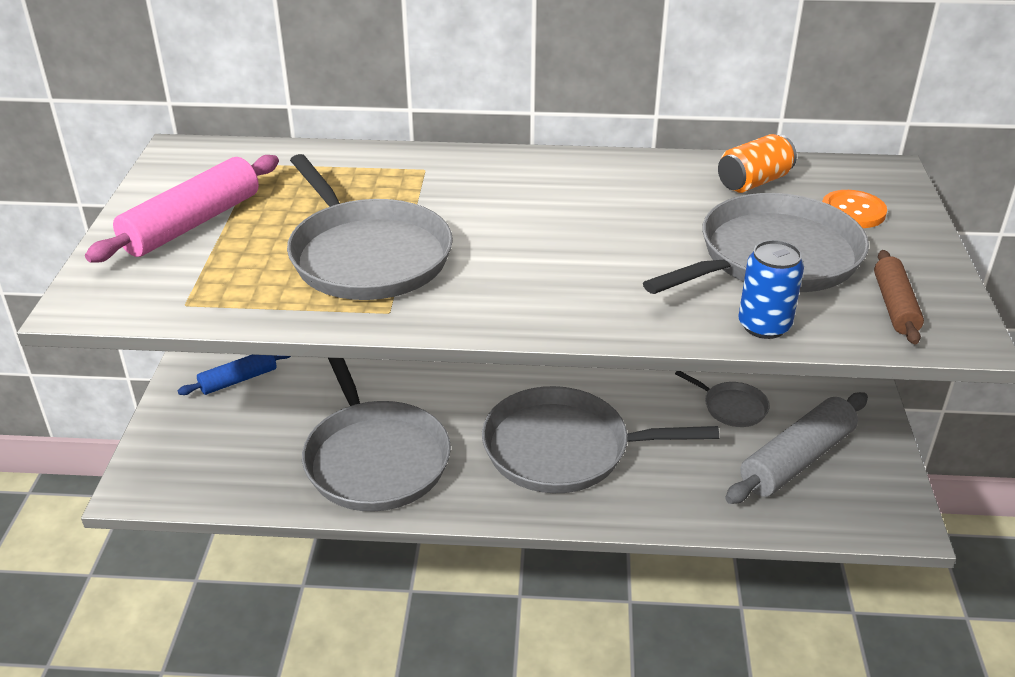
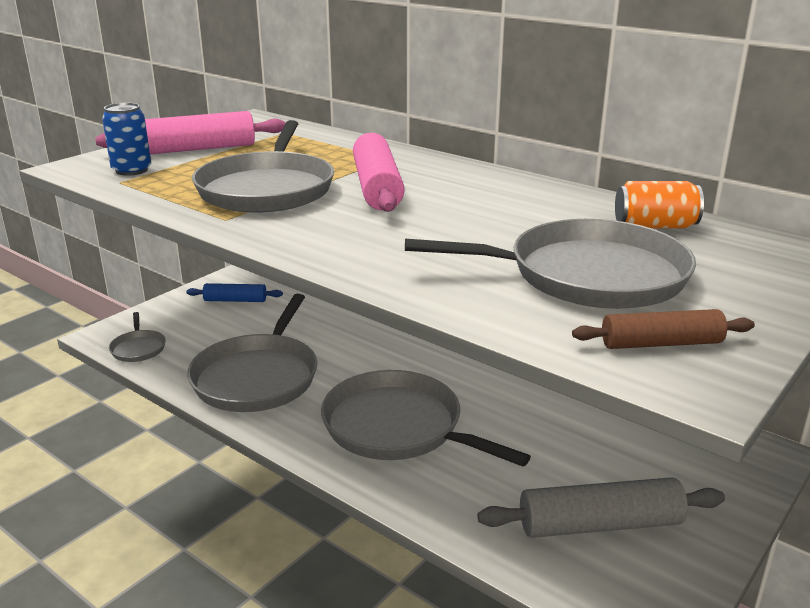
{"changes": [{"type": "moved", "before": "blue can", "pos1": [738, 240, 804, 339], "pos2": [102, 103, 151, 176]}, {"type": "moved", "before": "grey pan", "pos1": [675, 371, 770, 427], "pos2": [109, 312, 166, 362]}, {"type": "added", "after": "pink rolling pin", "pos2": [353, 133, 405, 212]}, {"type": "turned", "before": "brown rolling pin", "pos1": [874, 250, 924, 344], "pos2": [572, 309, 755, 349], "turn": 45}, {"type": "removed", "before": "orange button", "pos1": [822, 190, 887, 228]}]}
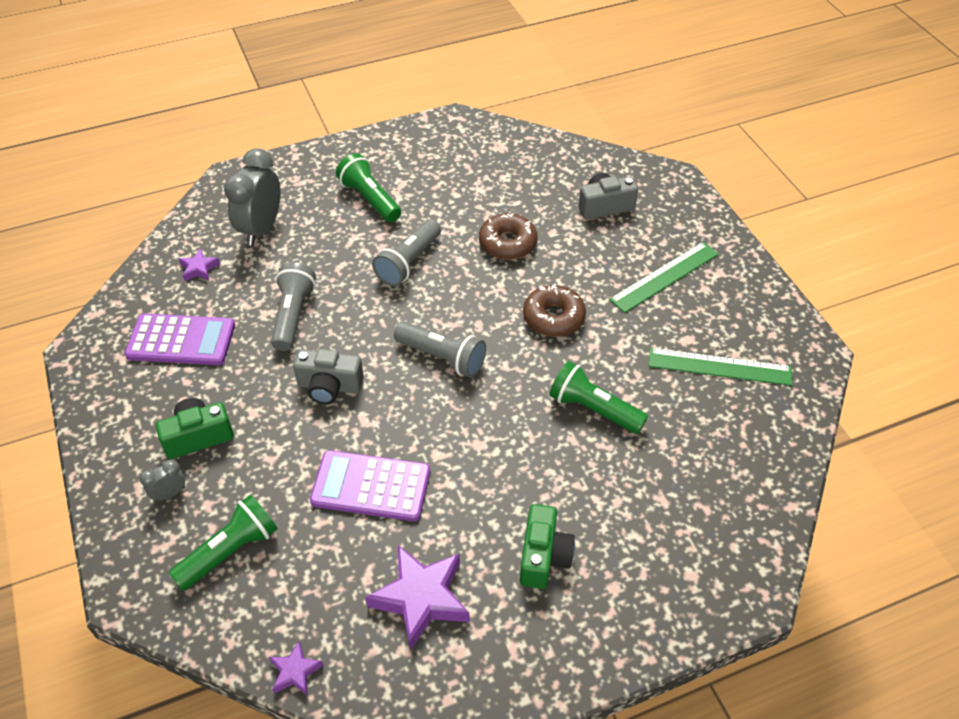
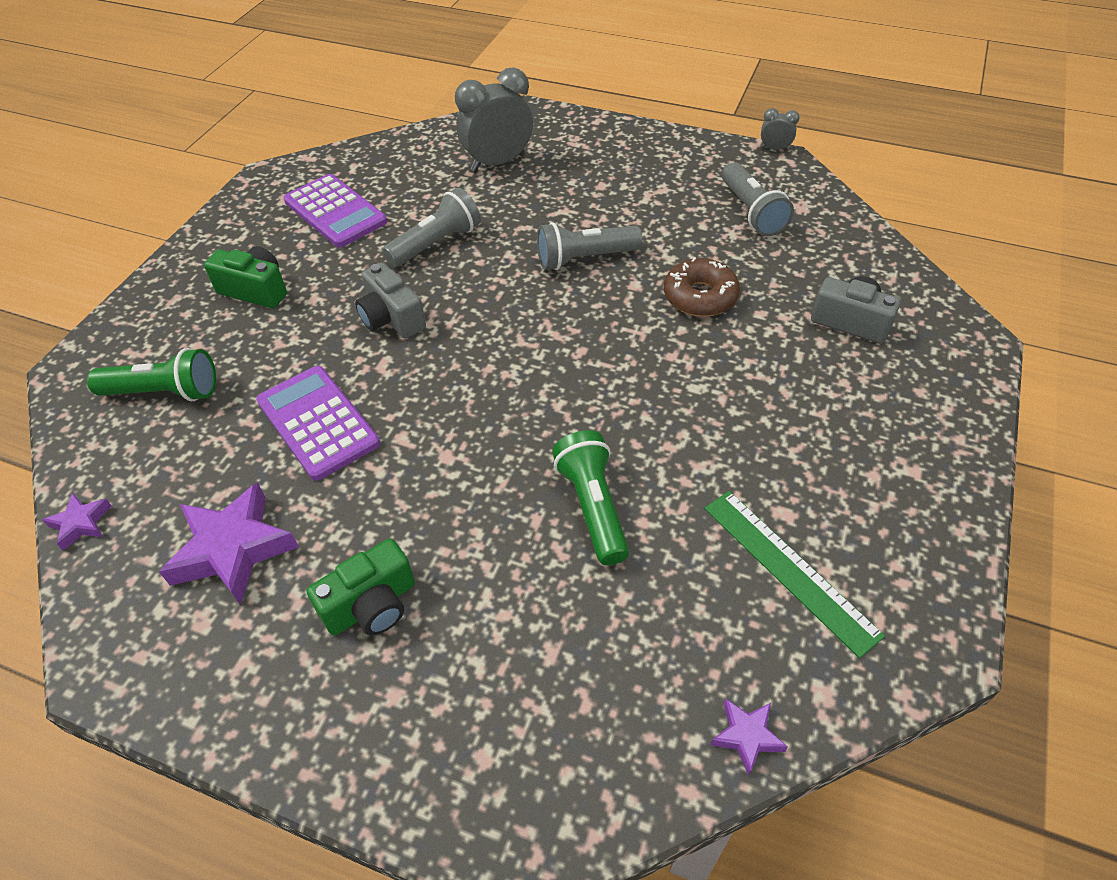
{"changes": [{"type": "moved", "before": "purple star", "pos1": [179, 248, 220, 281], "pos2": [710, 698, 788, 776]}, {"type": "moved", "before": "grey flashlight", "pos1": [394, 321, 486, 378], "pos2": [722, 162, 794, 236]}, {"type": "moved", "before": "grey clock", "pos1": [140, 460, 185, 501], "pos2": [761, 108, 800, 151]}, {"type": "removed", "before": "green flashlight", "pos1": [336, 153, 401, 222]}, {"type": "removed", "before": "brown donut", "pos1": [523, 284, 586, 337]}, {"type": "removed", "before": "green ruler", "pos1": [609, 242, 719, 313]}]}
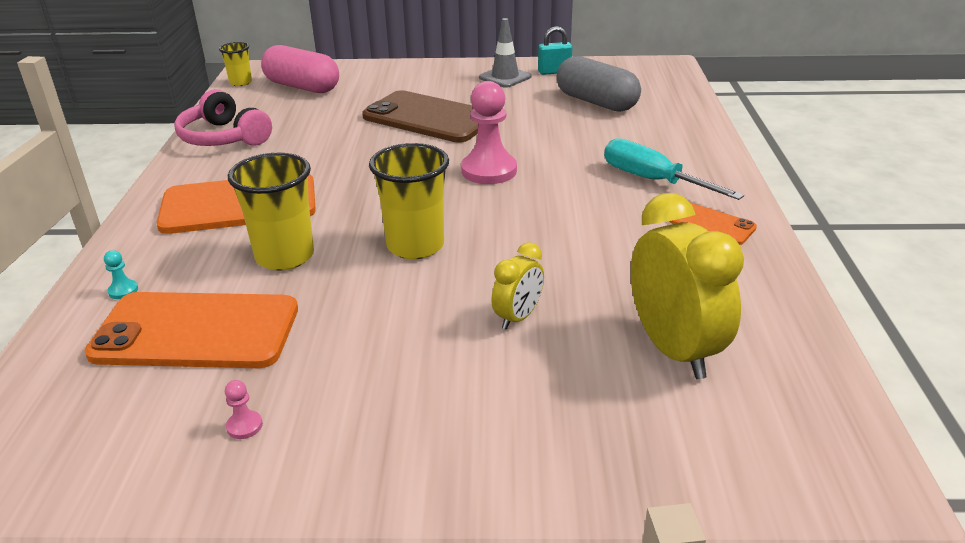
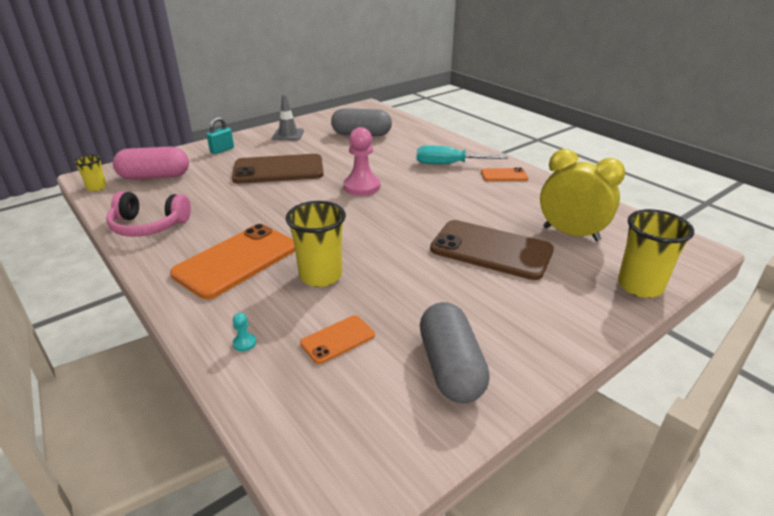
{"changes": [{"type": "moved", "before": "turquoise padlock", "pos1": [538, 26, 572, 75], "pos2": [206, 117, 234, 154]}, {"type": "resized", "before": "orange phone", "pos1": [84, 292, 298, 368], "pos2": [300, 315, 375, 364], "scale": 0.49}, {"type": "replaced", "before": "pink pawn", "after": "grey capsule", "pos1": [225, 380, 263, 439], "pos2": [420, 302, 490, 403]}, {"type": "replaced", "before": "yellow clock", "after": "brown phone", "pos1": [491, 242, 544, 330], "pos2": [430, 220, 554, 280]}, {"type": "moved", "before": "yellow cup", "pos1": [369, 143, 449, 259], "pos2": [618, 209, 694, 298]}]}
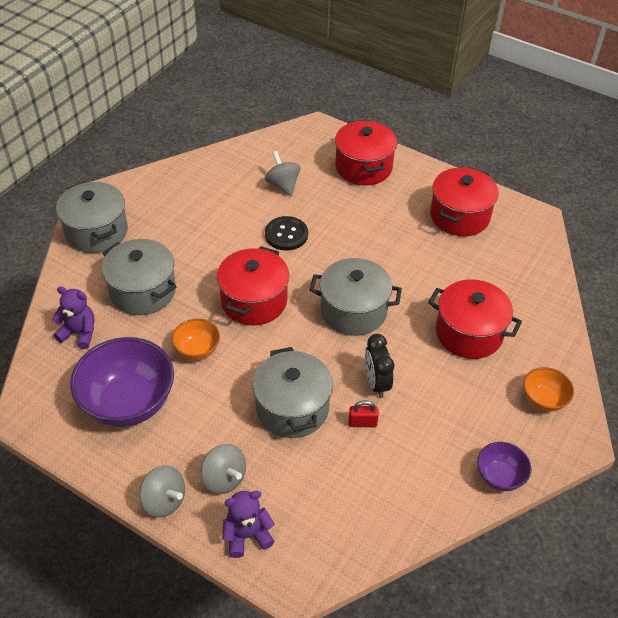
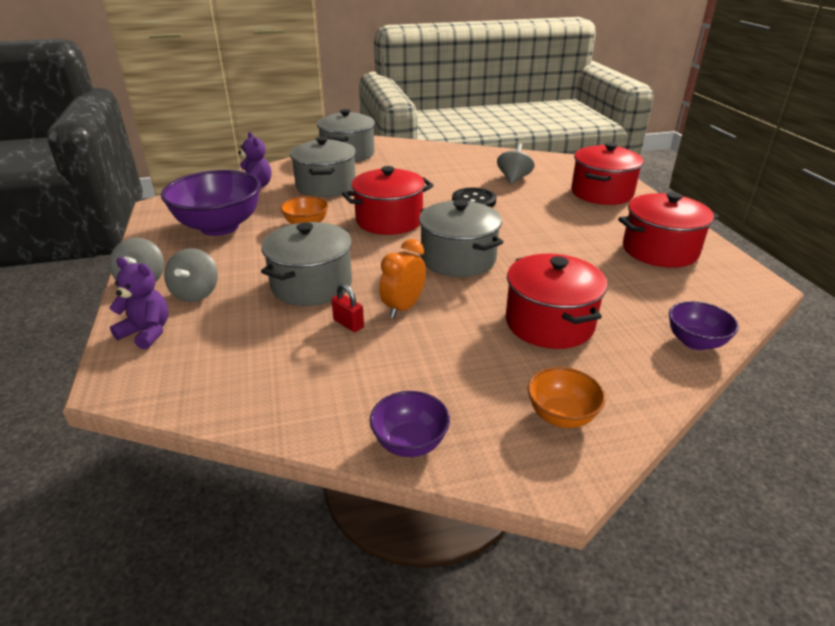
{"changes": [{"type": "recoloured", "before": "black clock", "after": "orange clock", "pos1": [365, 334, 394, 398], "pos2": [379, 239, 426, 318]}, {"type": "added", "after": "purple bowl", "pos2": [669, 301, 739, 350]}]}
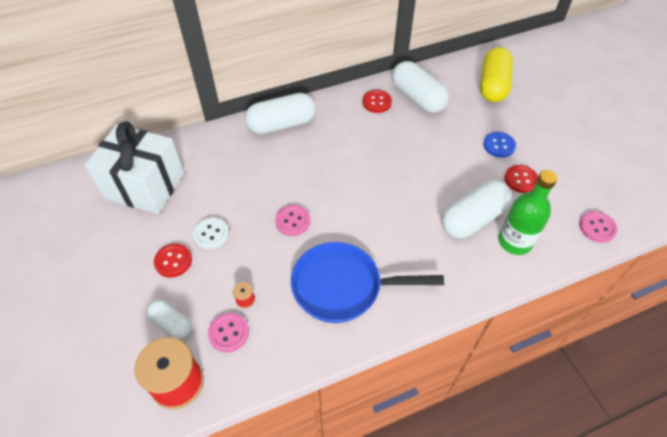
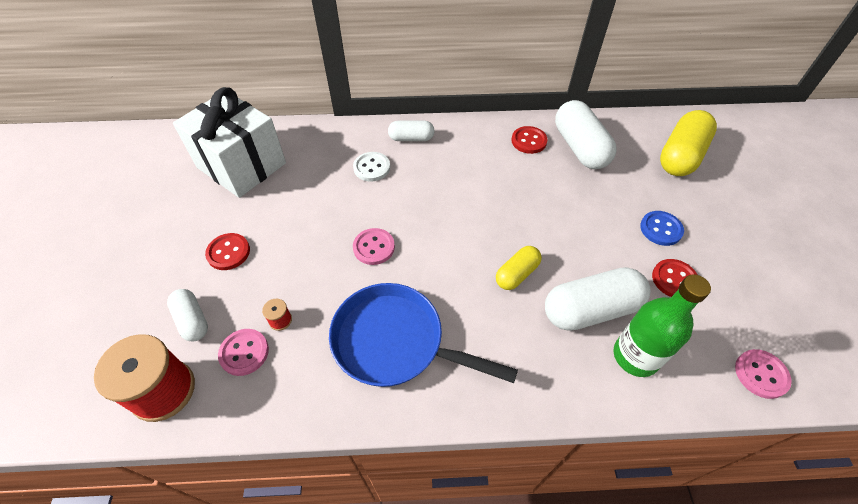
{"changes": [{"type": "moved", "before": "white button", "pos1": [193, 217, 229, 249], "pos2": [353, 152, 390, 181]}, {"type": "resized", "before": "white capsule", "pos1": [245, 93, 316, 134], "pos2": [388, 121, 435, 141], "scale": 0.57}, {"type": "added", "after": "yellow capsule", "pos2": [496, 246, 542, 290]}]}
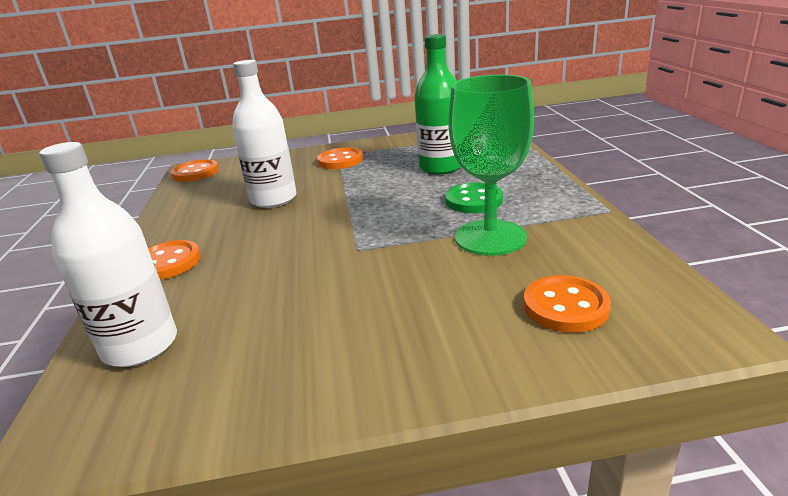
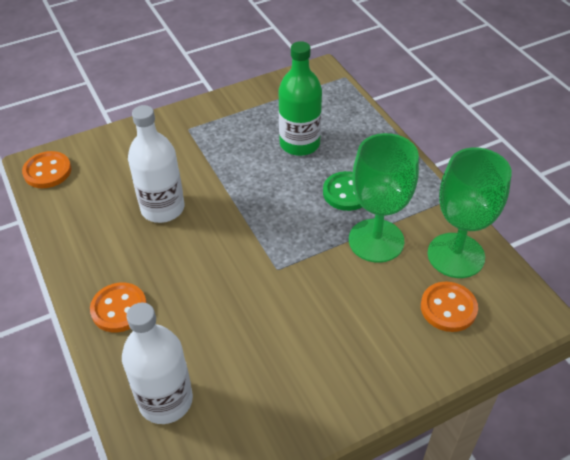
{"changes": [{"type": "added", "after": "green goblet", "pos2": [428, 148, 512, 278]}, {"type": "removed", "before": "orange button", "pos1": [317, 147, 363, 169]}]}
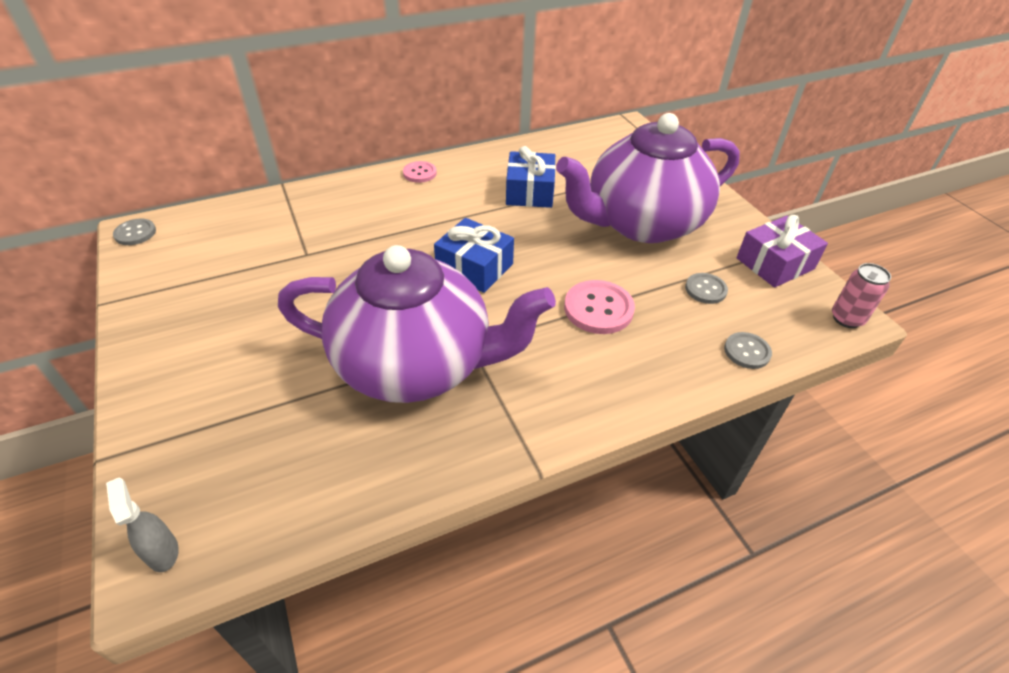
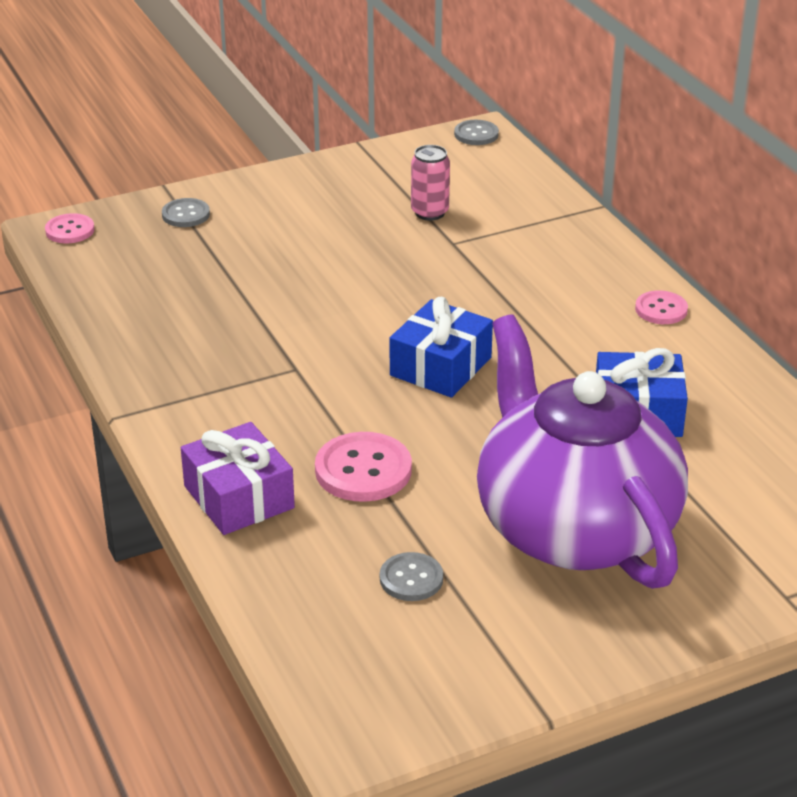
{"changes": [{"type": "replaced", "before": "grey spray bottle", "after": "pink button", "pos1": [106, 477, 179, 572], "pos2": [45, 213, 95, 243]}, {"type": "moved", "before": "grey button", "pos1": [724, 332, 772, 369], "pos2": [162, 198, 210, 227]}, {"type": "moved", "before": "purple gift", "pos1": [737, 215, 828, 288], "pos2": [181, 422, 295, 535]}, {"type": "moved", "before": "pink can", "pos1": [832, 263, 891, 328], "pos2": [411, 145, 450, 221]}, {"type": "removed", "before": "purple teapot", "pos1": [278, 245, 556, 403]}]}
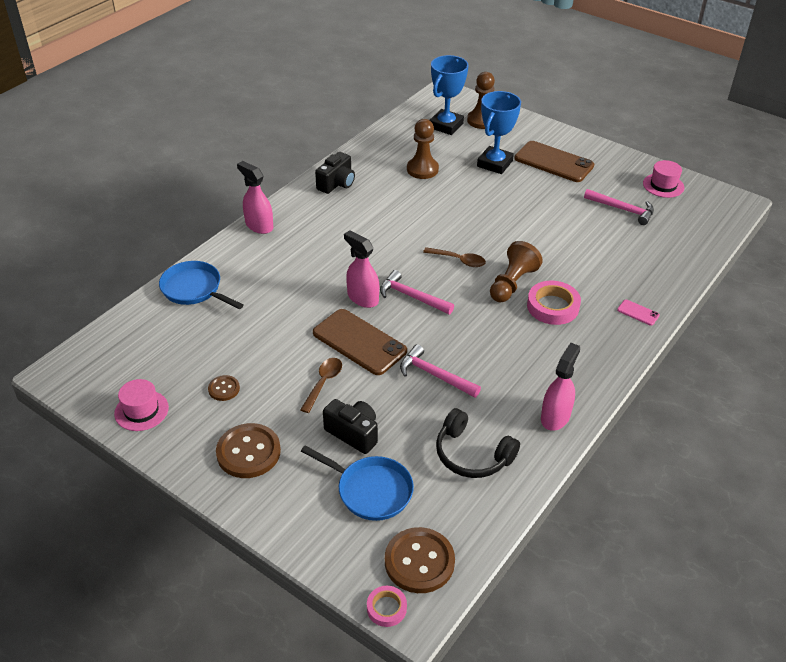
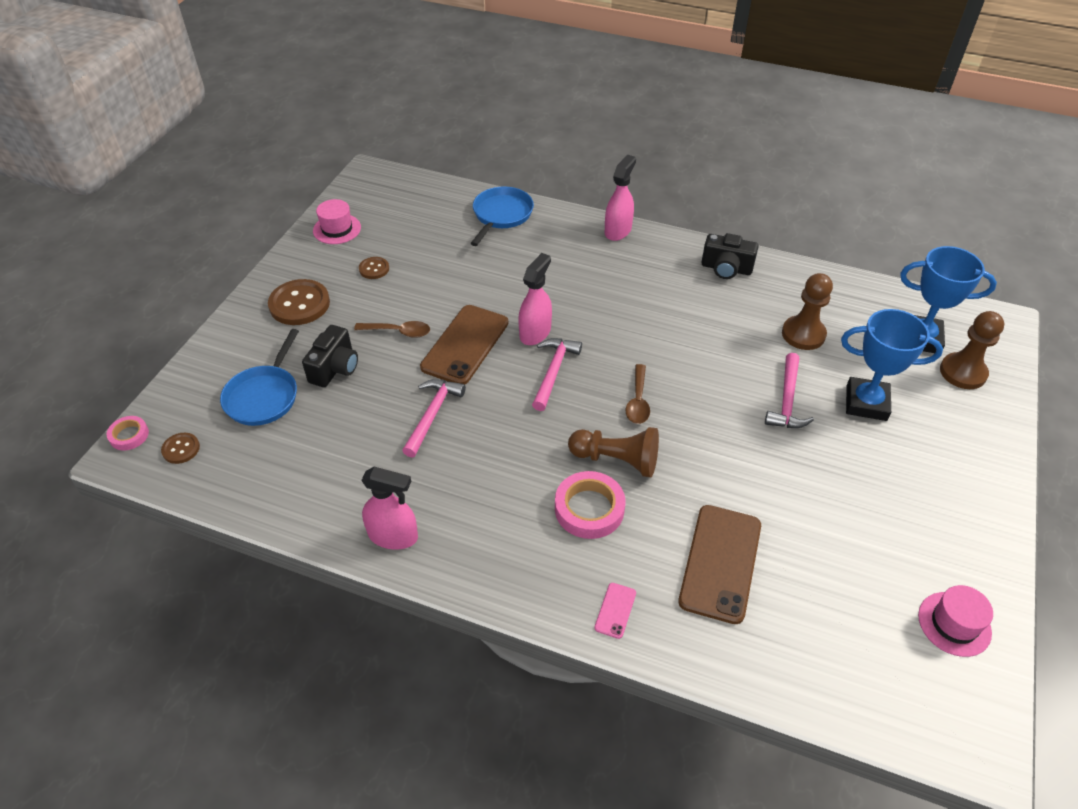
{"changes": [{"type": "resized", "before": "brown button", "pos1": [385, 527, 455, 593], "pos2": [161, 433, 200, 464], "scale": 0.52}, {"type": "moved", "before": "brown phone", "pos1": [515, 141, 594, 182], "pos2": [678, 505, 761, 624]}, {"type": "moved", "before": "pink hammer", "pos1": [584, 189, 654, 225], "pos2": [765, 353, 814, 428]}, {"type": "removed", "before": "black headphones", "pos1": [436, 408, 520, 478]}]}
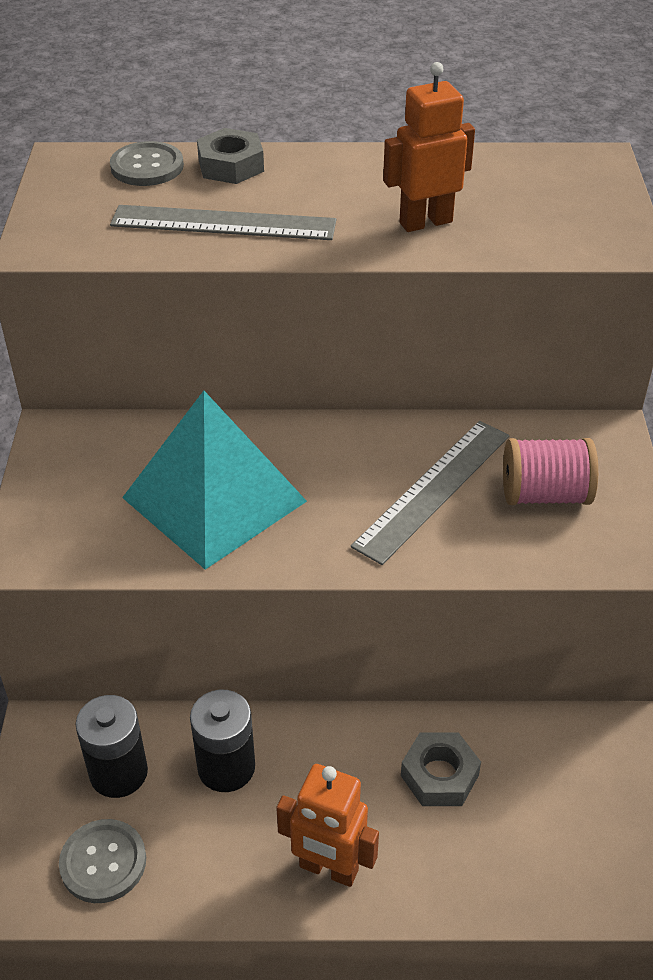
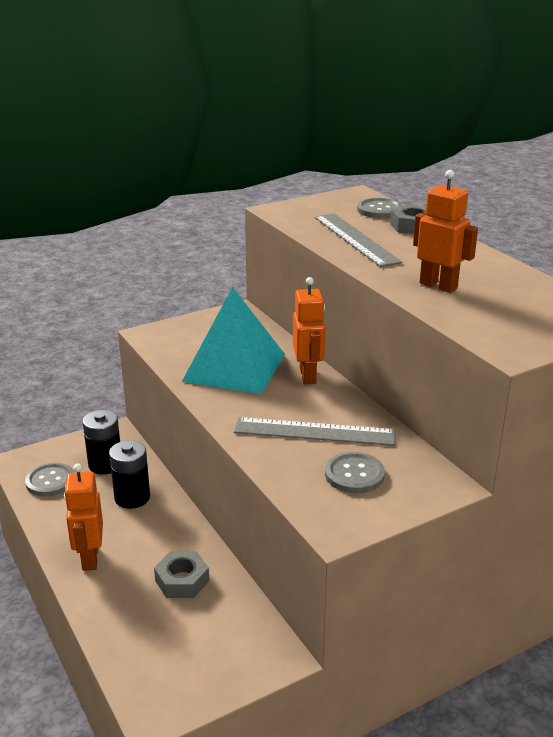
{"changes": [{"type": "added", "after": "orange robot", "pos2": [293, 277, 325, 384]}, {"type": "replaced", "before": "pink spool", "after": "grey button", "pos1": [503, 438, 598, 505], "pos2": [325, 452, 385, 493]}]}
